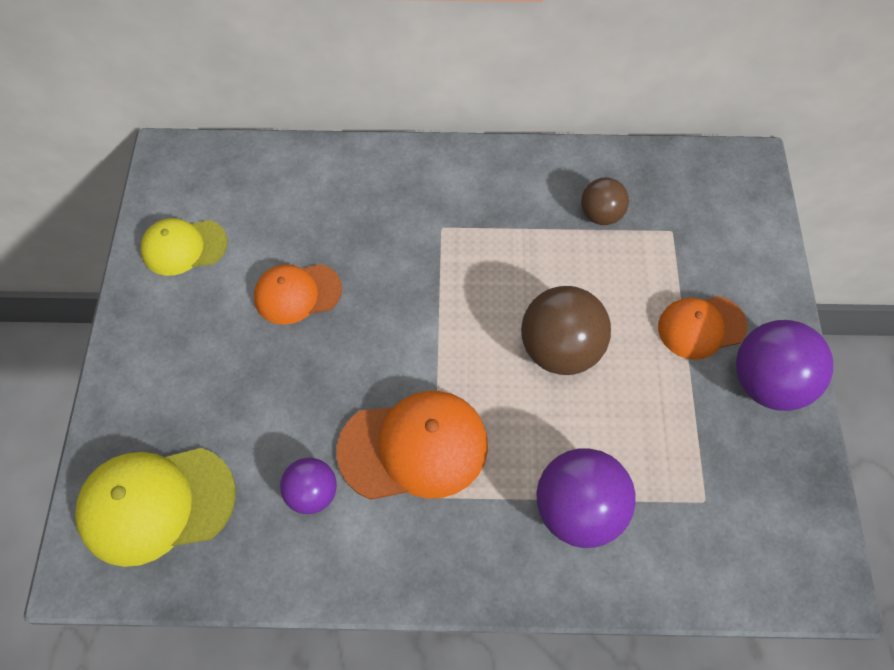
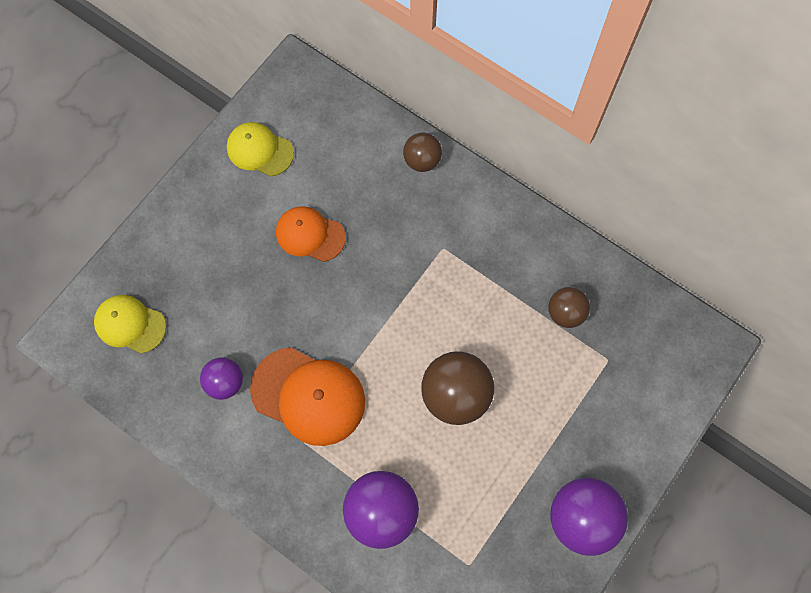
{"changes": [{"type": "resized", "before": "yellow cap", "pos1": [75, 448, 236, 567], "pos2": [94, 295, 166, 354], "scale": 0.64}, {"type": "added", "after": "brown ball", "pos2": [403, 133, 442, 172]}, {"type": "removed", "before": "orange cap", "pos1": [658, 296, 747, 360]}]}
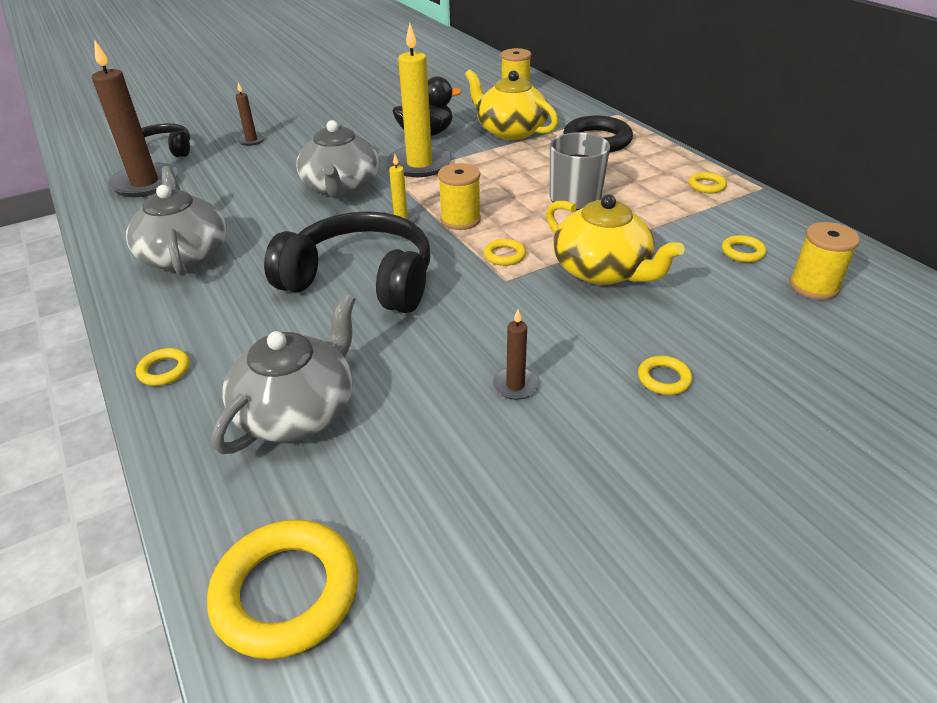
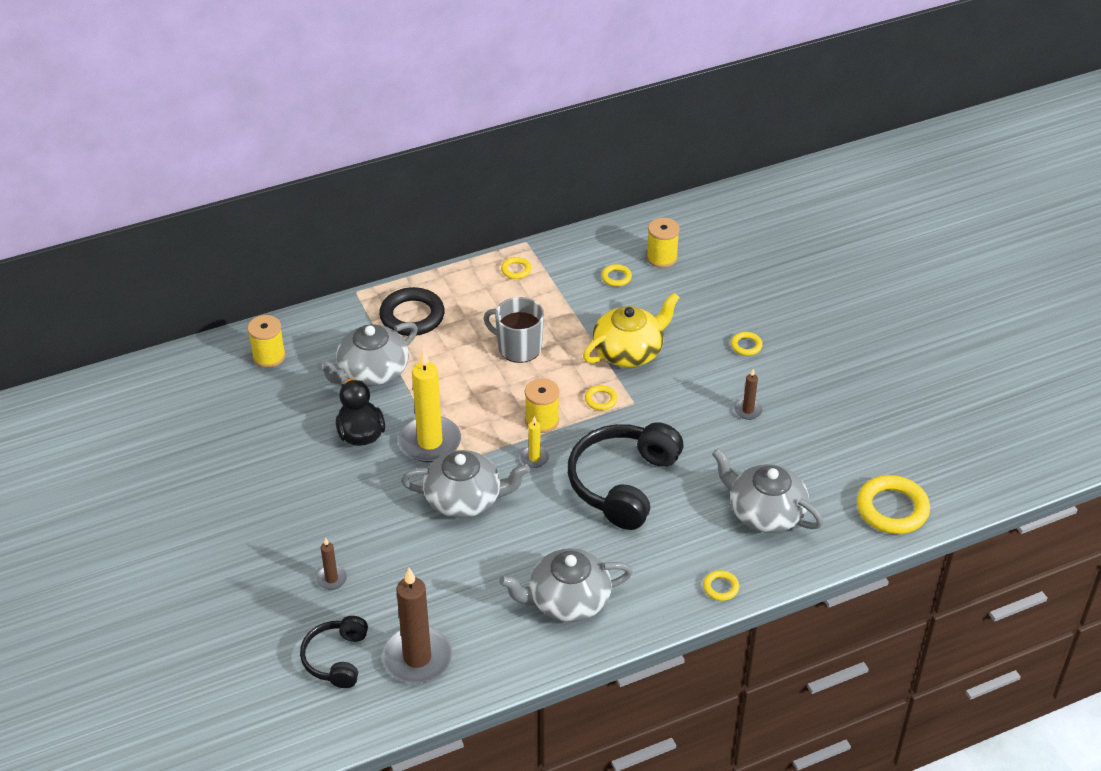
{"changes": [{"type": "recoloured", "before": "yellow teapot", "after": "grey teapot", "pos1": [465, 69, 558, 140], "pos2": [317, 322, 418, 386]}]}
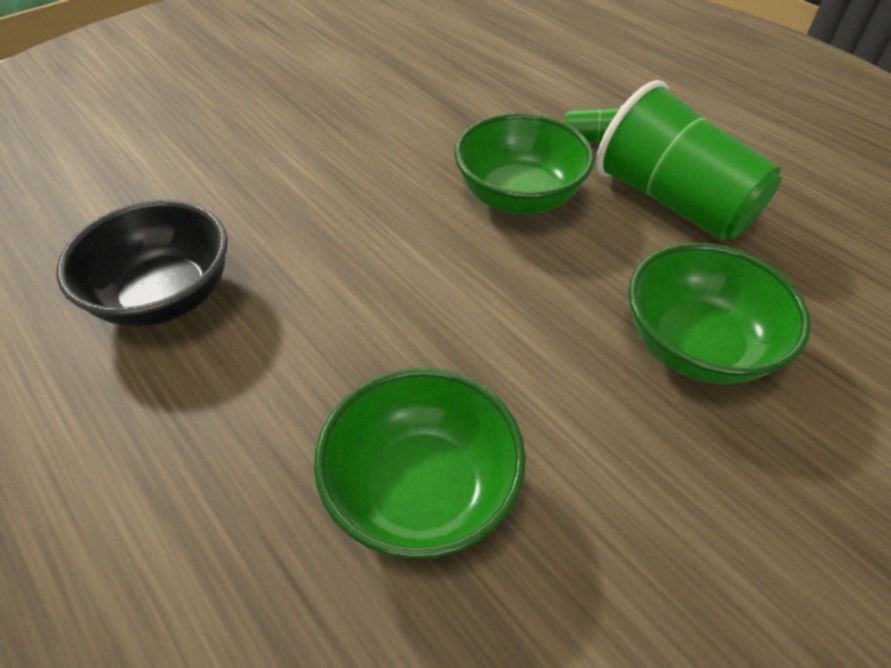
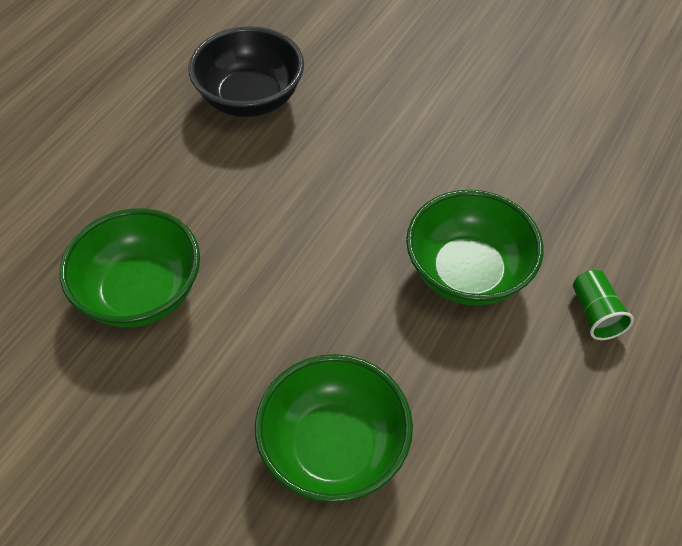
{"changes": [{"type": "removed", "before": "green cup", "pos1": [596, 80, 782, 241]}]}
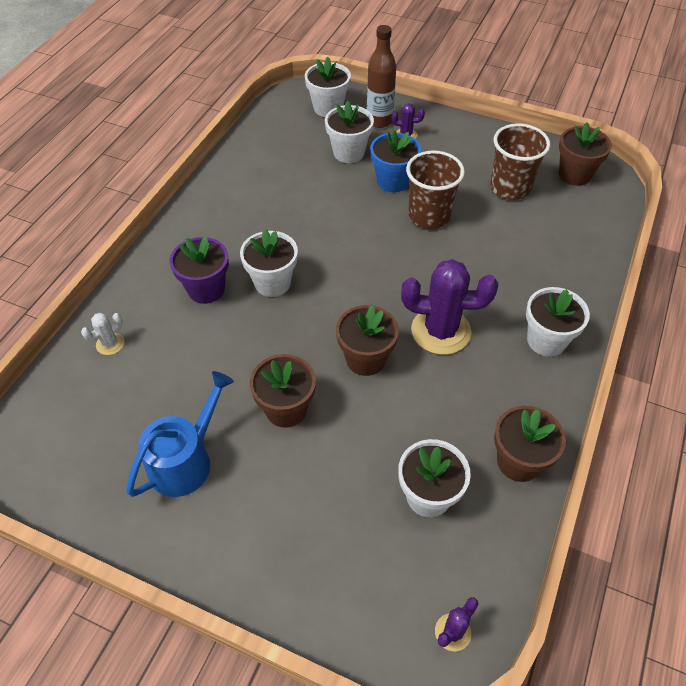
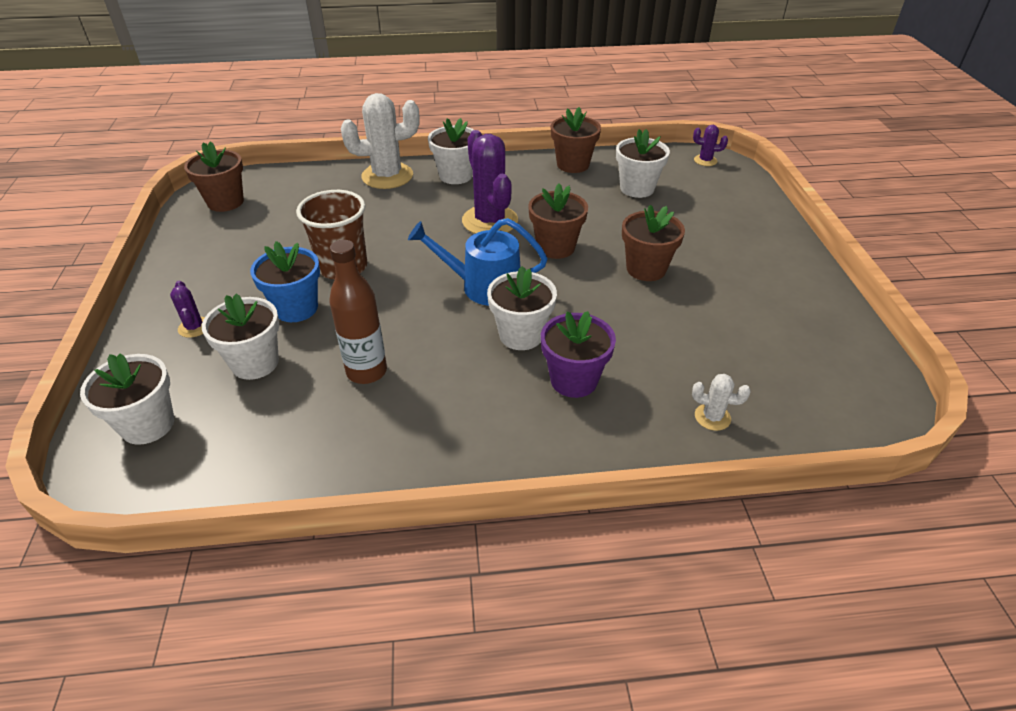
{"changes": [{"type": "moved", "before": "brown bottle", "pos1": [367, 25, 396, 128], "pos2": [329, 240, 387, 384]}, {"type": "added", "after": "white cactus", "pos2": [341, 93, 420, 189]}, {"type": "moved", "before": "blue watering can", "pos1": [126, 371, 234, 497], "pos2": [408, 218, 548, 306]}, {"type": "removed", "before": "brown cup", "pos1": [490, 123, 550, 200]}]}
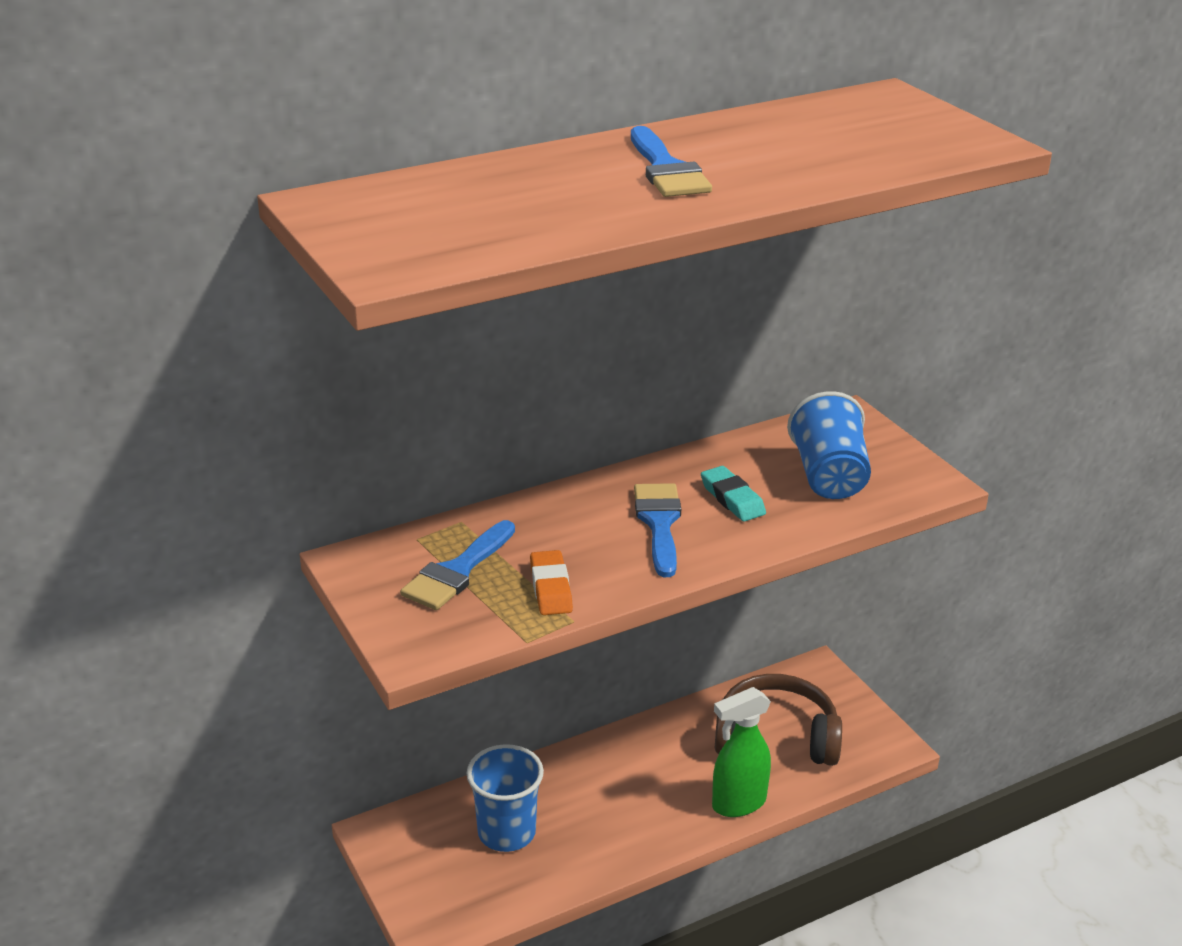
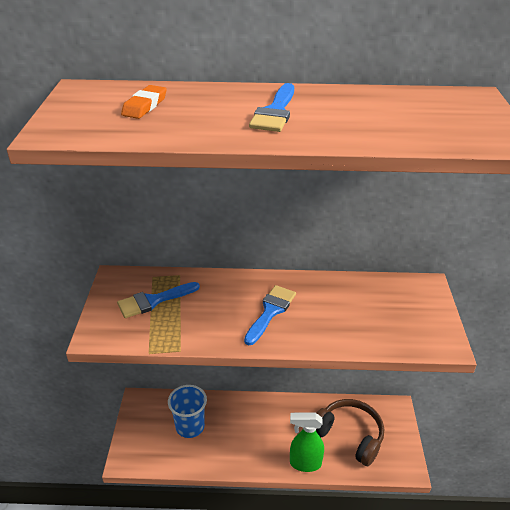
{"changes": [{"type": "moved", "before": "orange eraser", "pos1": [530, 550, 573, 615], "pos2": [121, 85, 167, 119]}, {"type": "removed", "before": "turquoise eraser", "pos1": [701, 466, 766, 522]}, {"type": "removed", "before": "blue cup", "pos1": [787, 391, 871, 499]}]}
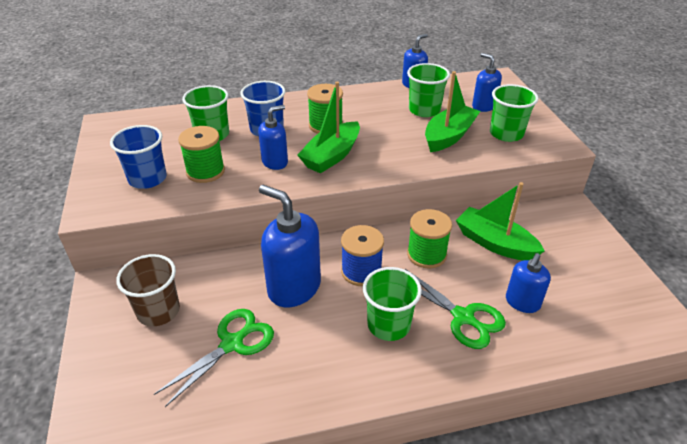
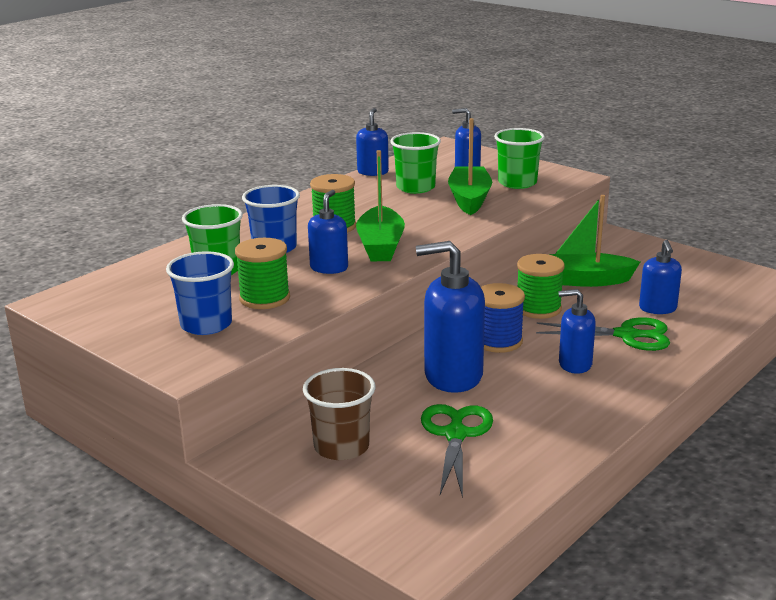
{"changes": [{"type": "replaced", "before": "green cup", "after": "blue soap dispenser", "pos1": [363, 267, 422, 341], "pos2": [558, 289, 596, 374]}]}
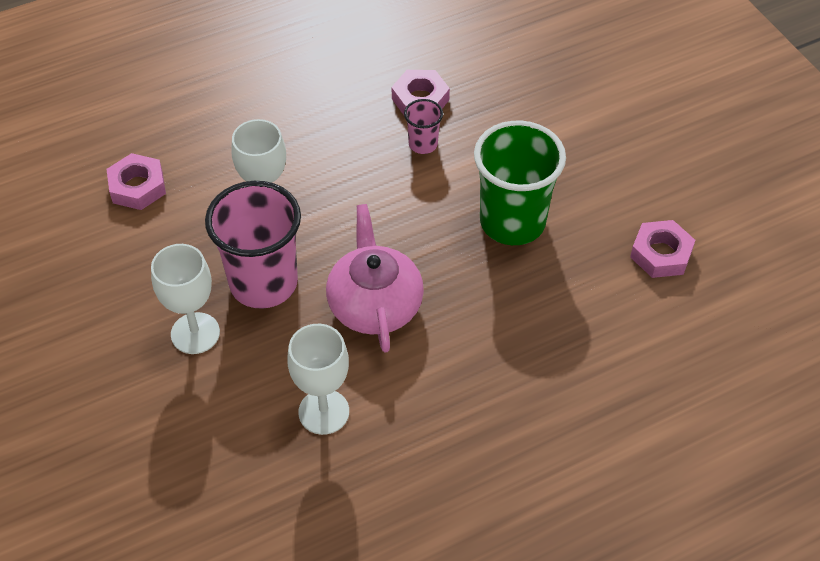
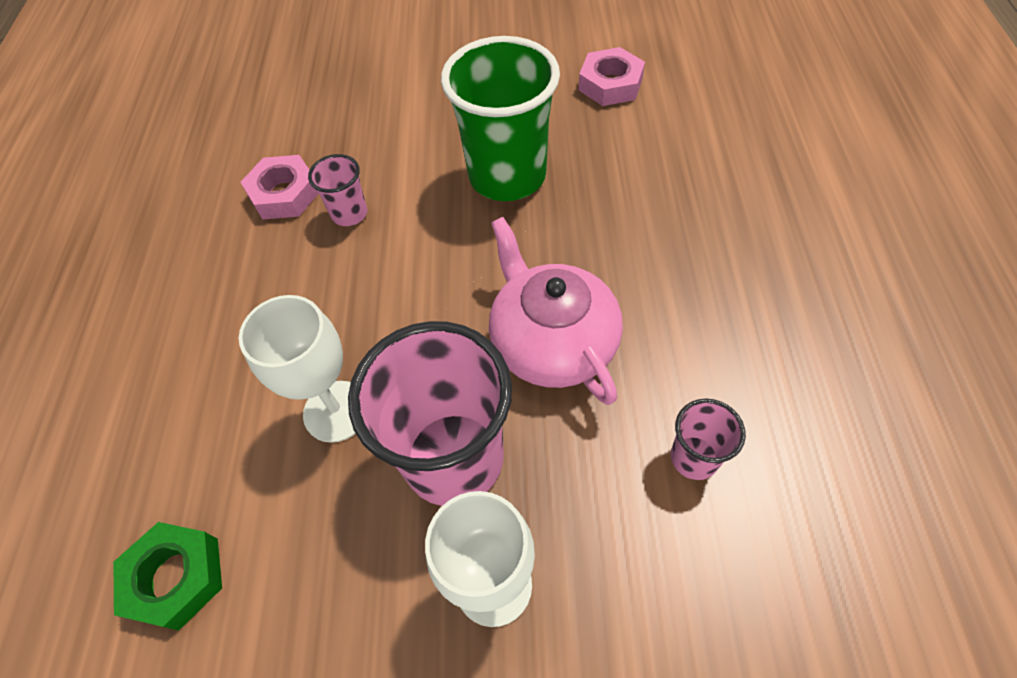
{"changes": [{"type": "recoloured", "before": "pink nut", "after": "green nut", "pos1": [107, 153, 166, 210], "pos2": [114, 522, 222, 631]}, {"type": "turned", "before": "pink teapot", "pos1": [326, 204, 424, 352], "pos2": [489, 217, 623, 405], "turn": 45}, {"type": "replaced", "before": "white goblet", "after": "pink cup", "pos1": [287, 324, 349, 435], "pos2": [671, 399, 746, 480]}]}
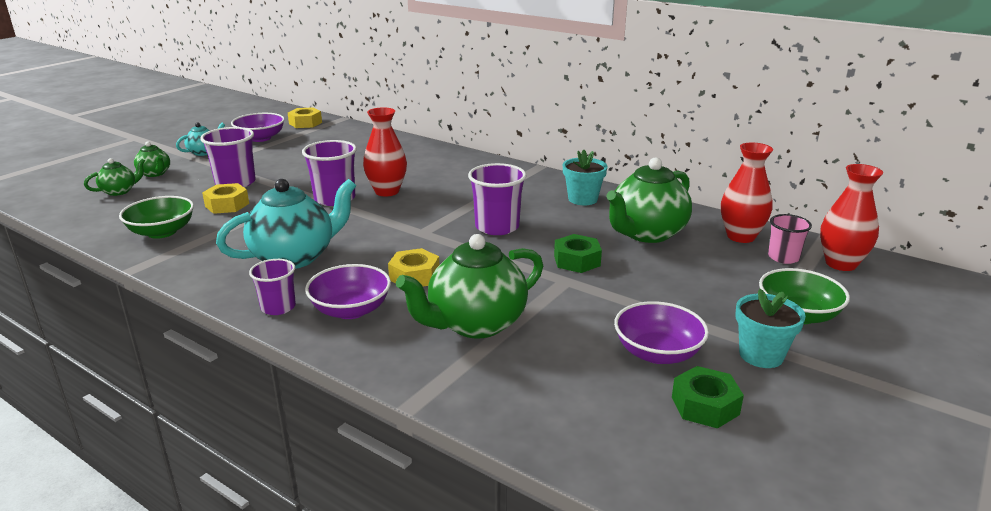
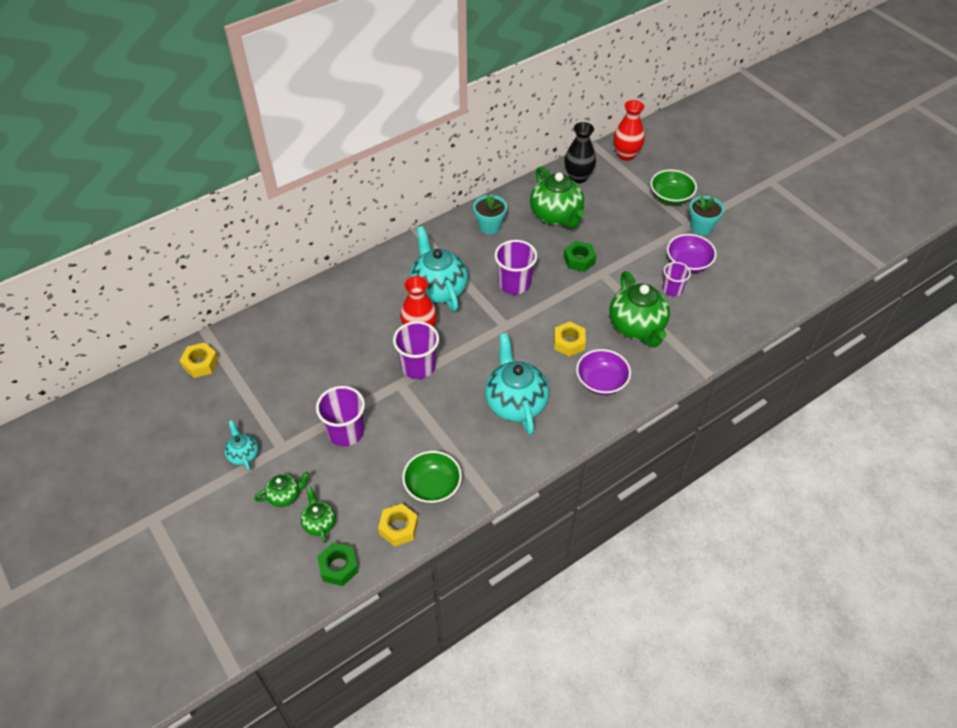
{"changes": [{"type": "moved", "before": "green nut", "pos1": [672, 366, 744, 429], "pos2": [317, 542, 359, 586]}, {"type": "moved", "before": "yellow nut", "pos1": [202, 183, 249, 214], "pos2": [378, 504, 418, 547]}, {"type": "added", "after": "turquoise teapot", "pos2": [410, 226, 468, 311]}, {"type": "recoloured", "before": "red vase", "after": "black vase", "pos1": [721, 143, 773, 243], "pos2": [564, 122, 596, 183]}, {"type": "moved", "before": "purple cup", "pos1": [249, 259, 296, 315], "pos2": [662, 262, 691, 296]}, {"type": "removed", "before": "purple bowl", "pos1": [231, 113, 285, 142]}, {"type": "removed", "before": "pink cup", "pos1": [768, 214, 812, 264]}]}
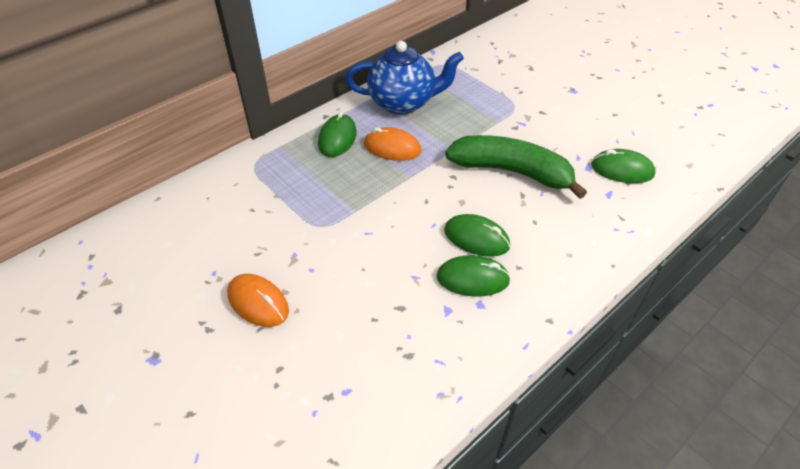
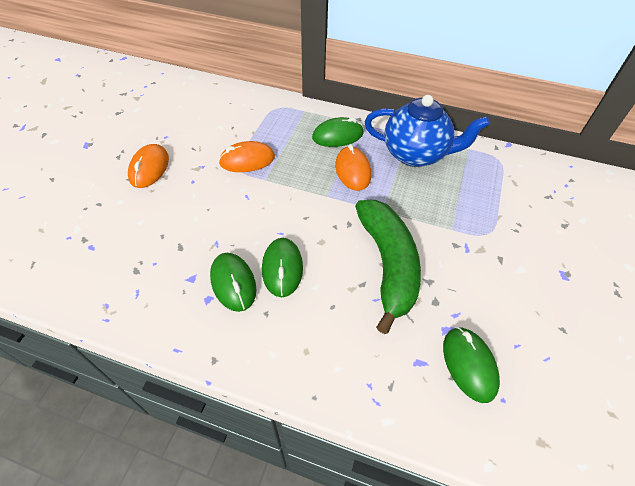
{"changes": [{"type": "added", "after": "orange mouse", "pos2": [218, 141, 275, 172]}, {"type": "turned", "before": "blue teapot", "pos1": [346, 41, 464, 115], "pos2": [365, 95, 490, 167], "turn": -45}]}
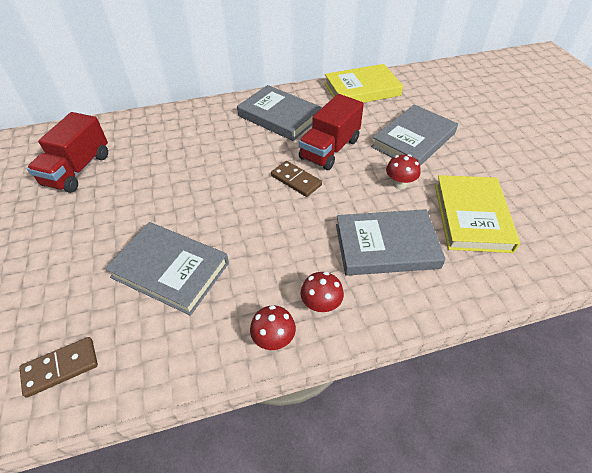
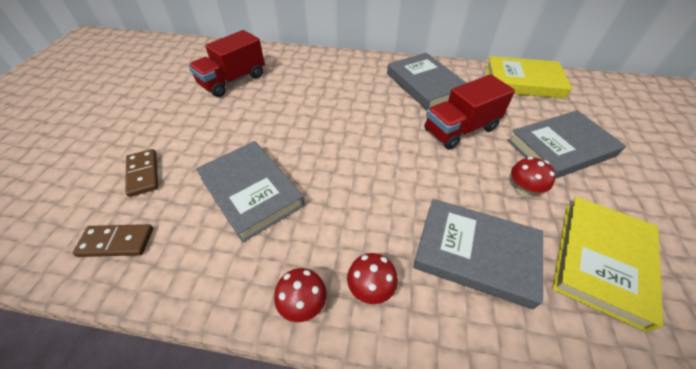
{"changes": [{"type": "moved", "before": "brown domino", "pos1": [271, 161, 322, 197], "pos2": [125, 149, 158, 197]}]}
